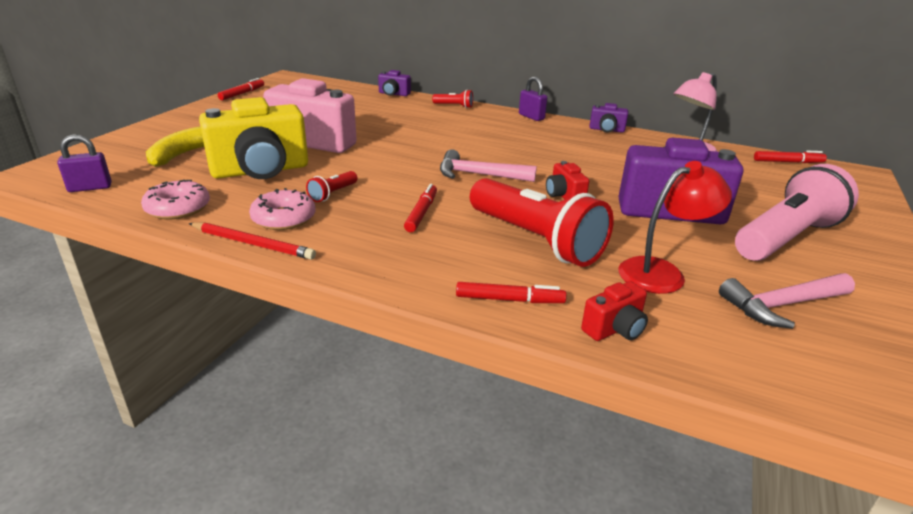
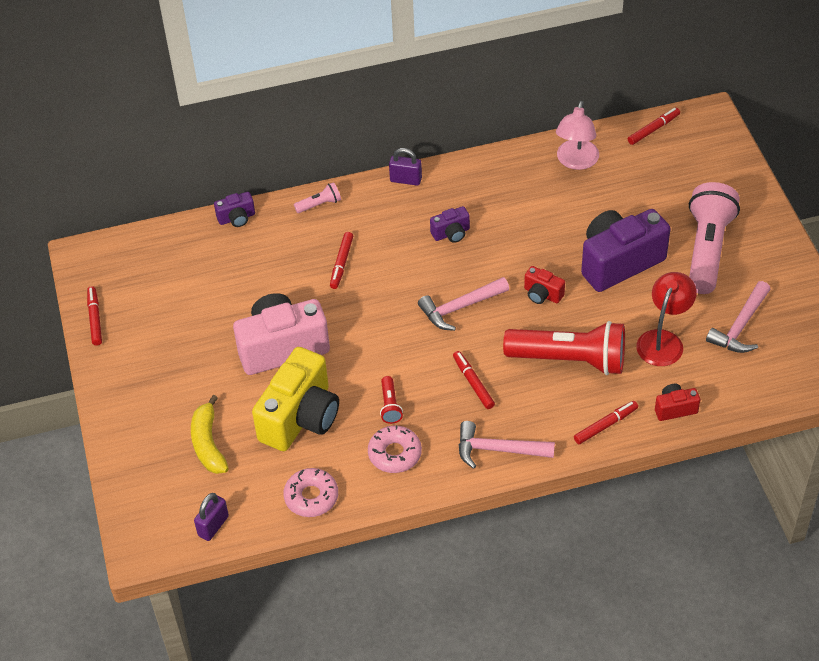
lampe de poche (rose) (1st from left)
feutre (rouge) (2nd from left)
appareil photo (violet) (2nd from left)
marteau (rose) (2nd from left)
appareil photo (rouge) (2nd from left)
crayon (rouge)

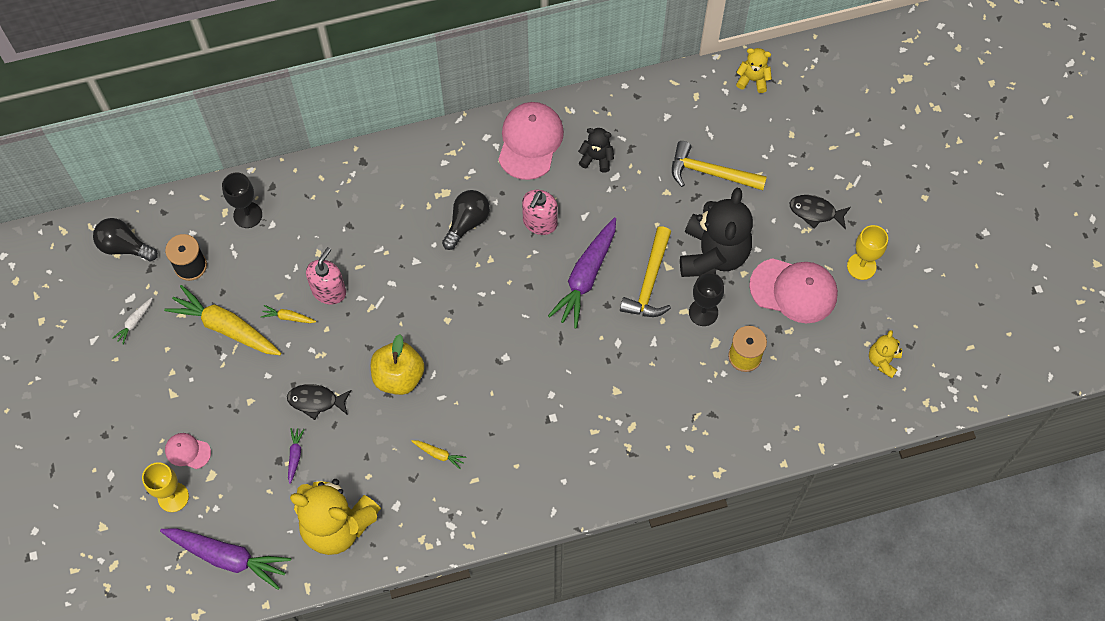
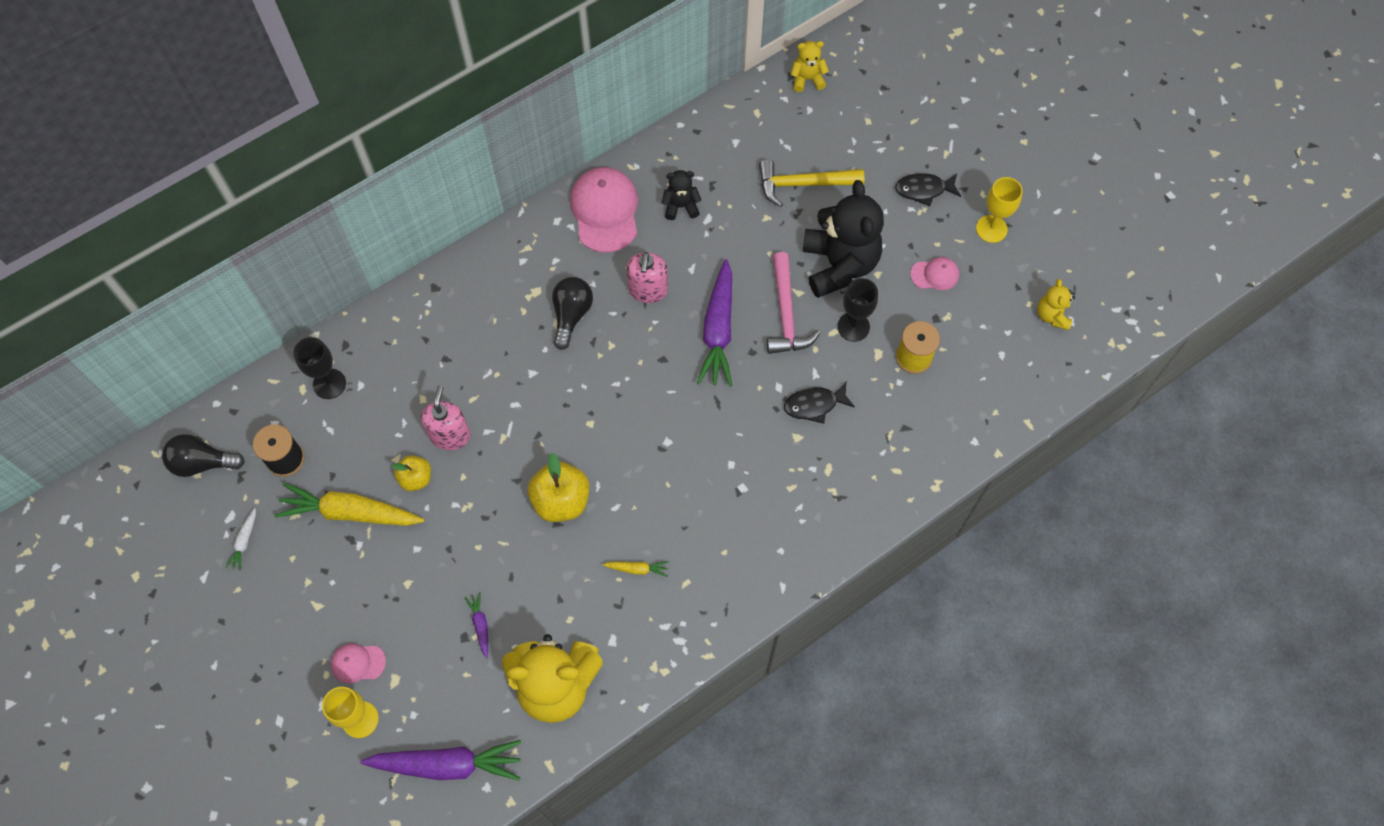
pomme (jaune) (1st from left)
marteau (rose)
poisson (noir) (1st from left)
casquette (rose) (3rd from left)

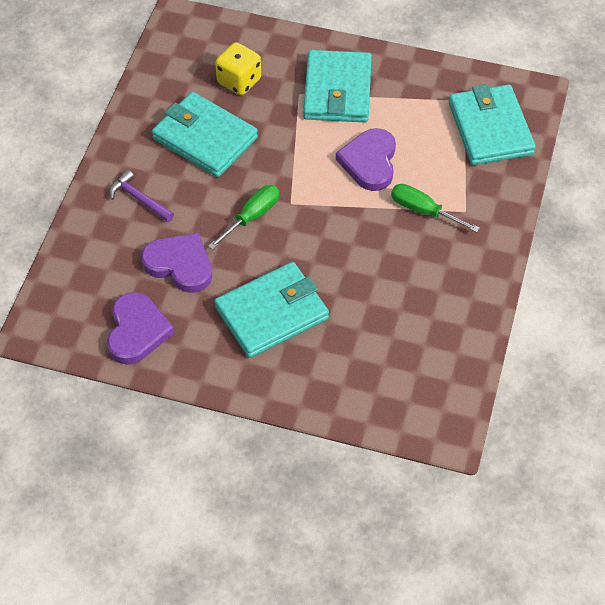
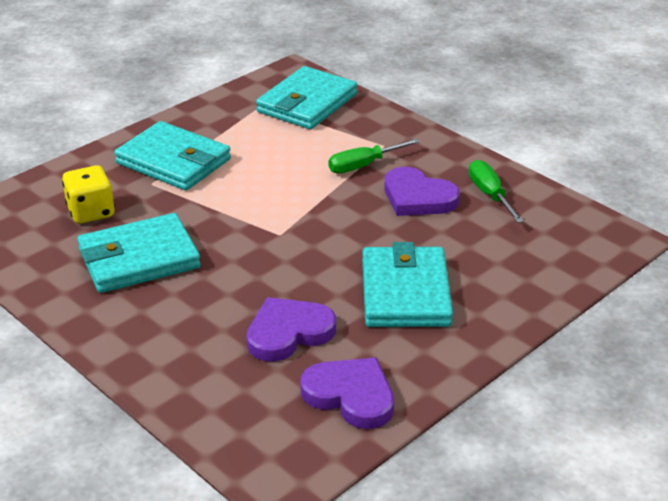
portefeuille (turquoise) (3rd from left)
cœur (violet) (3rd from left)
tournevis (vert) (2nd from left)
marteau (violet)

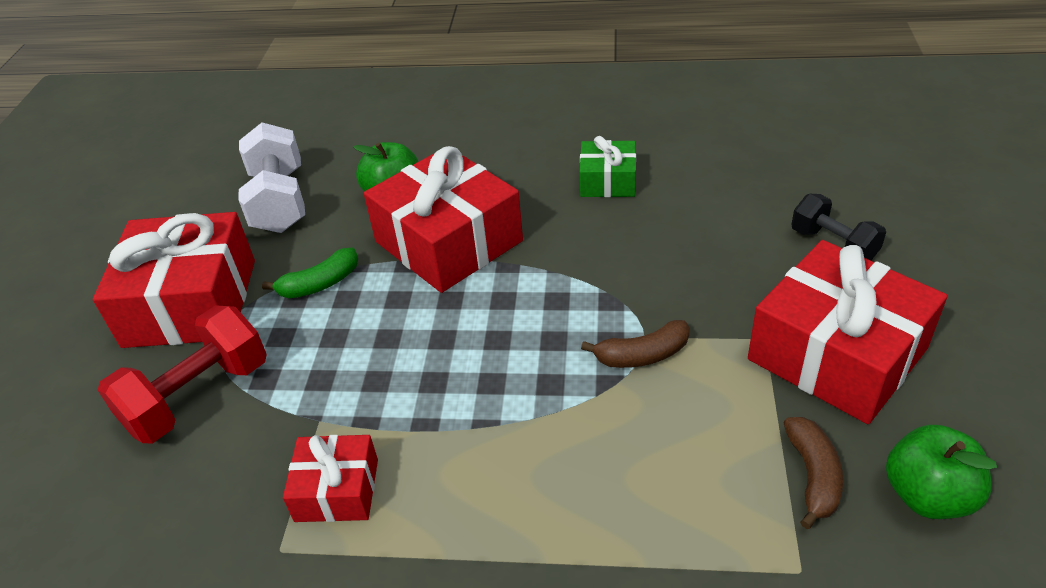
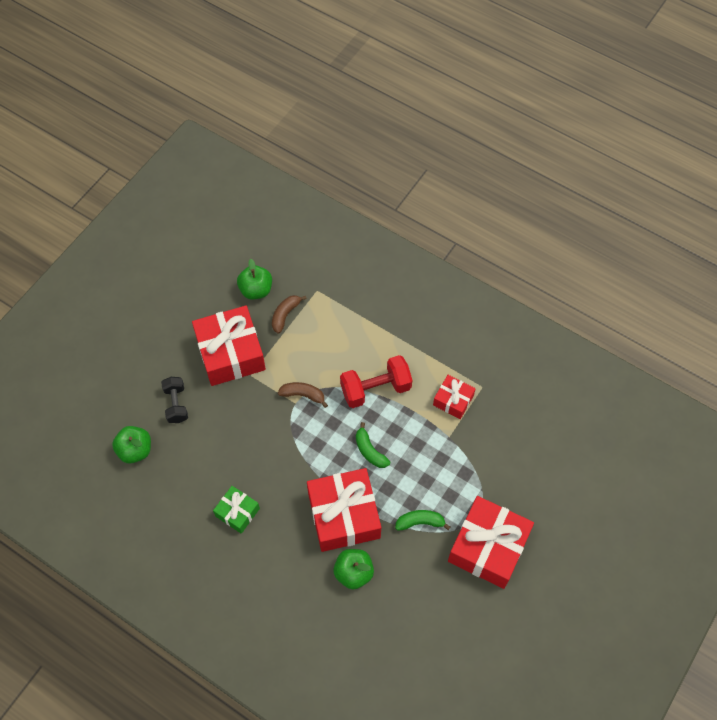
pomme (vert) (1st from left)
haltère (rouge)
banane (vert) (1st from left)
haltère (blanc)

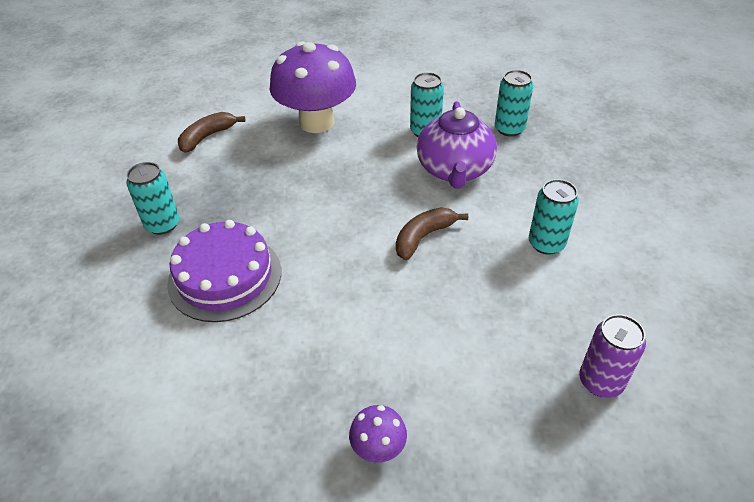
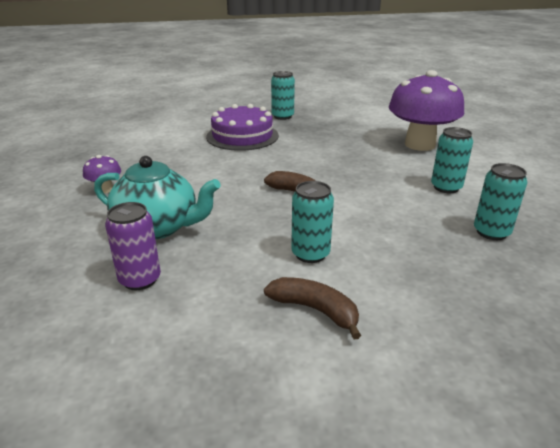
théière (turquoise)
banane (marron) (2nd from left)
théière (violet)

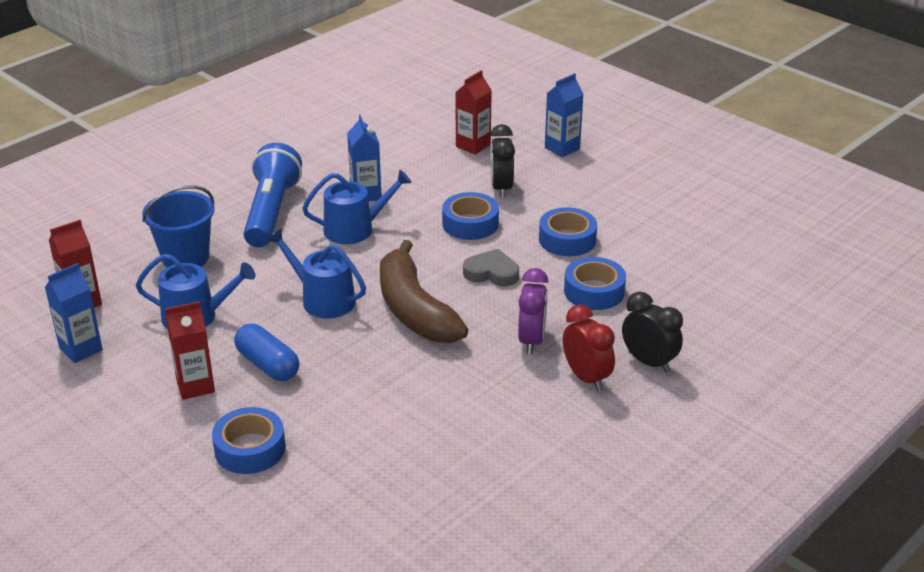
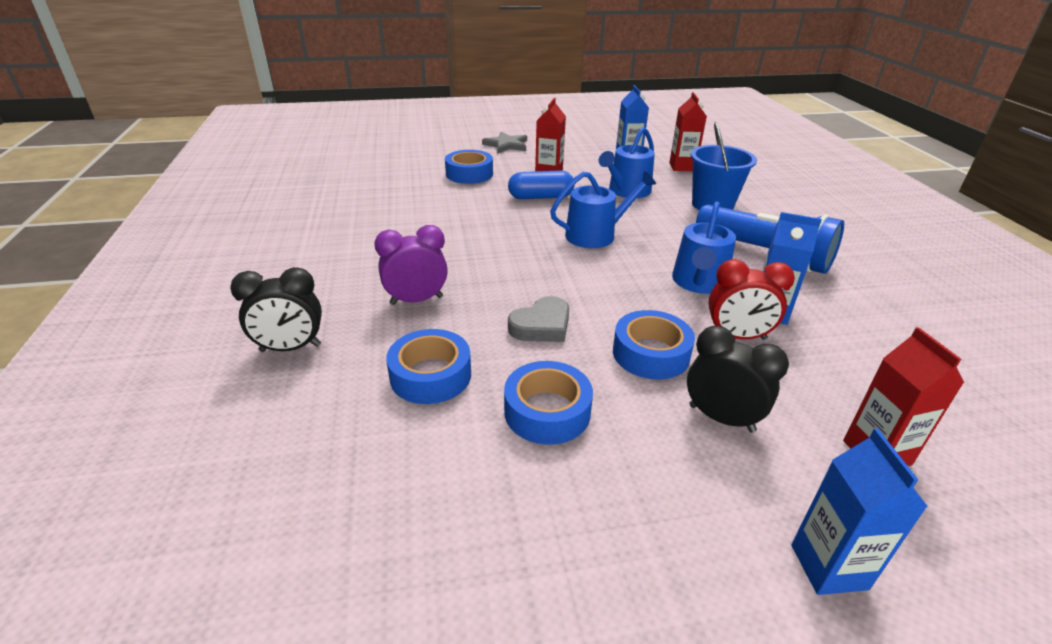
réveil (violet)
étoile (gris)
réveil (rouge)
banane (marron)

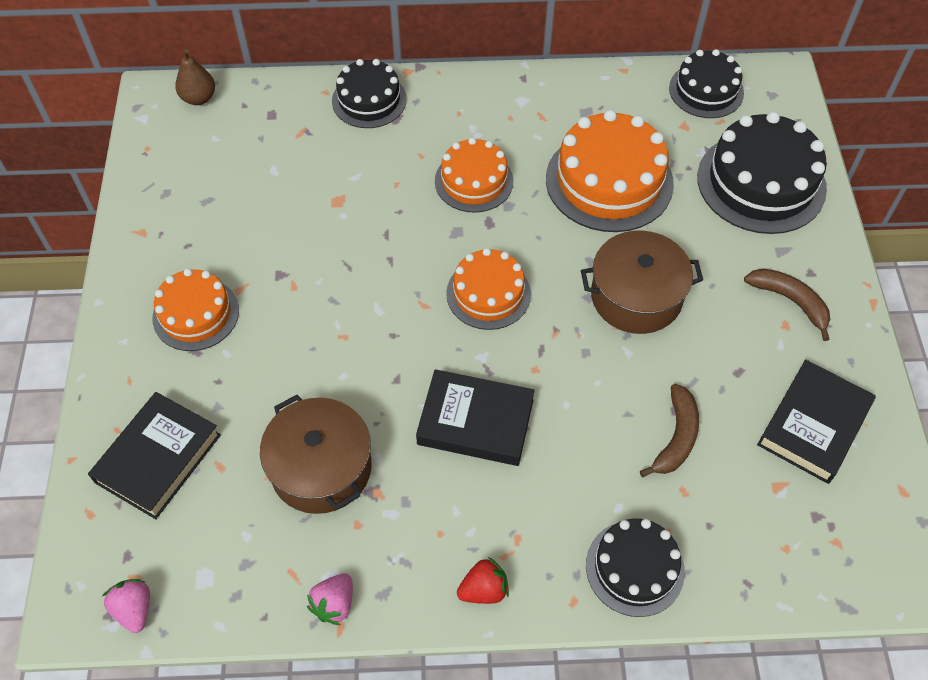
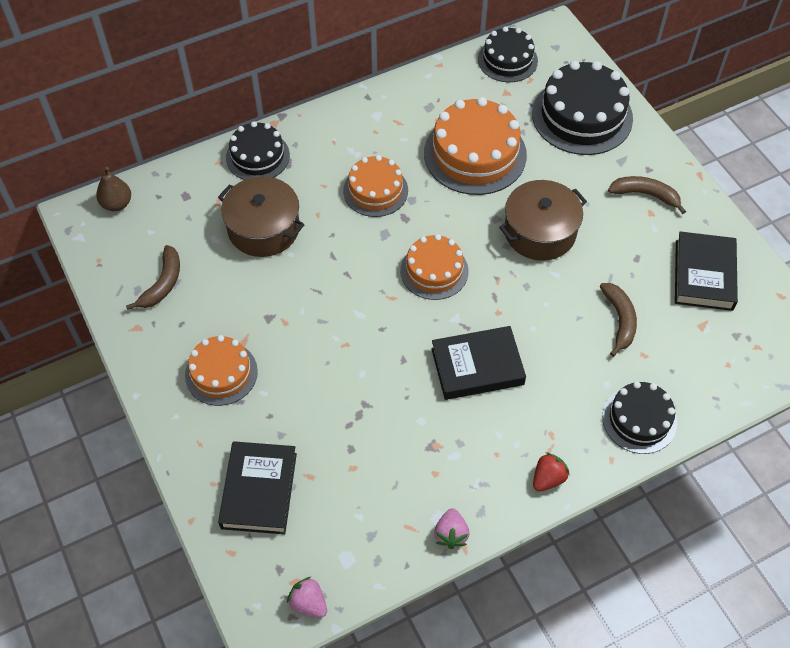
banane (marron) (1st from left)
marmite (marron) (1st from left)

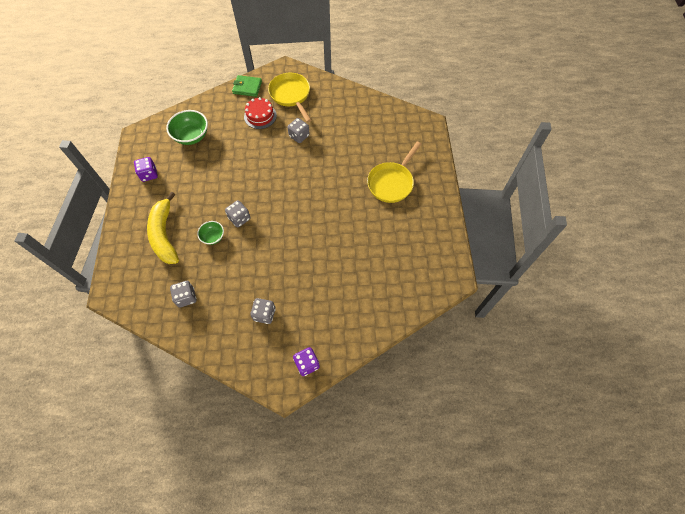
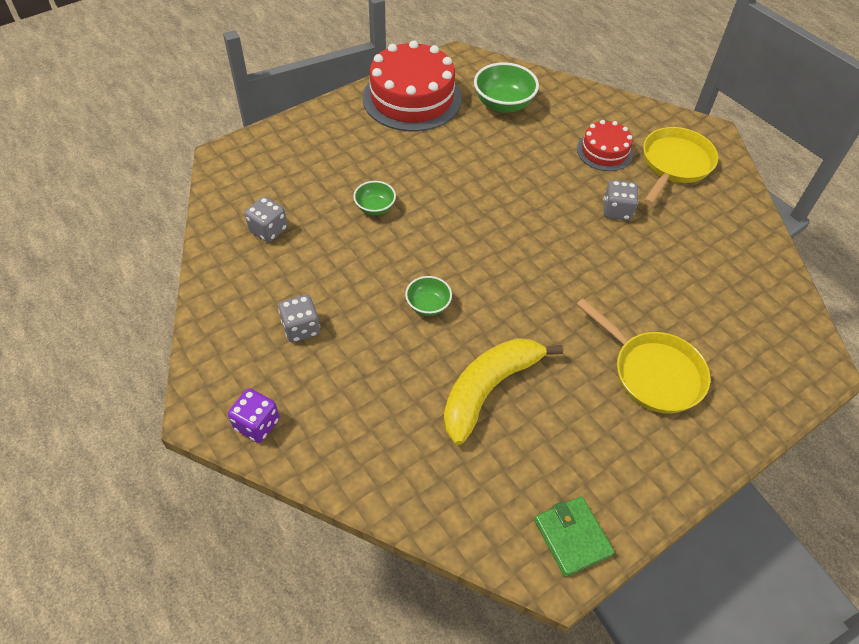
gâteau (rouge) (1st from left)
bol (vert) (2nd from left)
banane (jaune)
portefeuille (vert)
poêle (jaune) (1st from left)
dé (gris) (2nd from left in the first image)

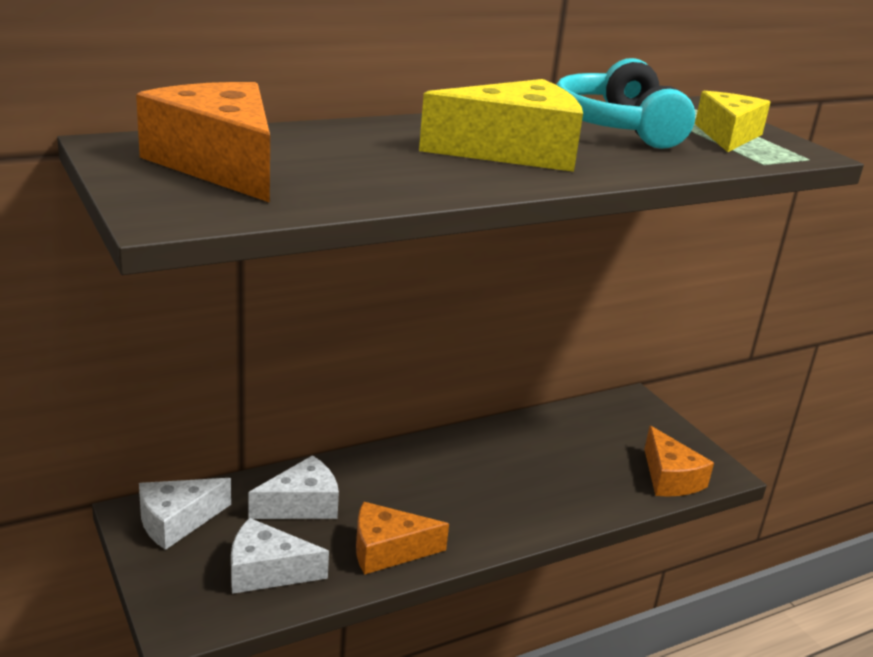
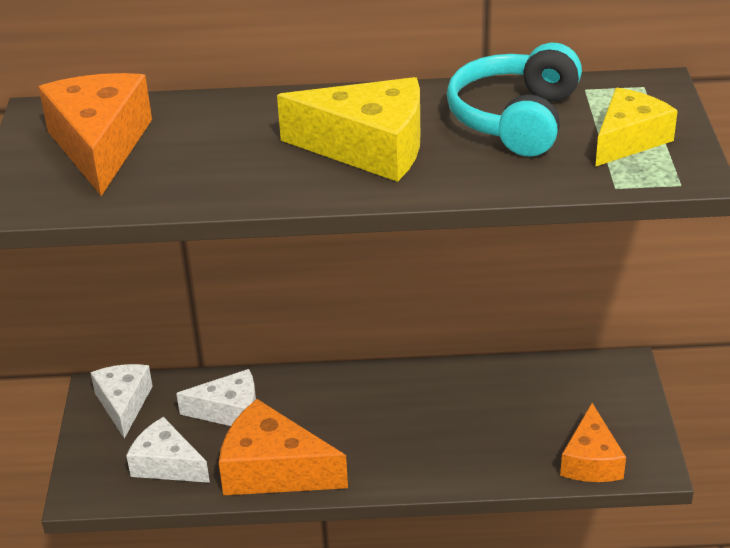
fromage (blanc) (1st from left)
fromage (orange) (2nd from left)

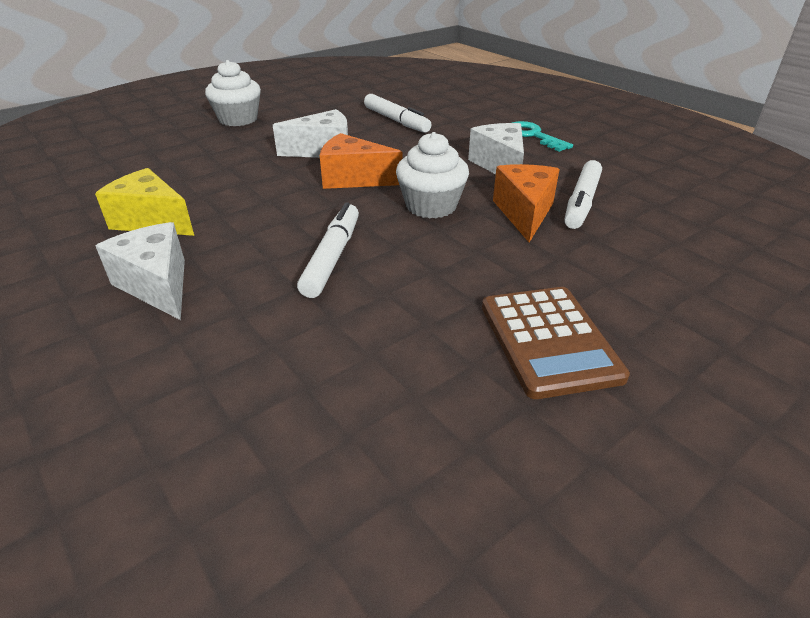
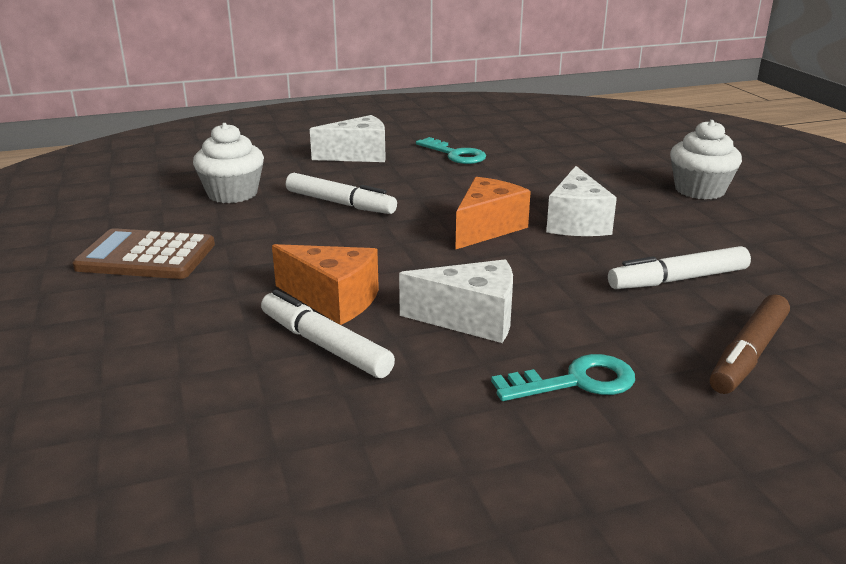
muffin (blanc) (1st from left)
clé (turquoise) (1st from left)
feutre (marron)

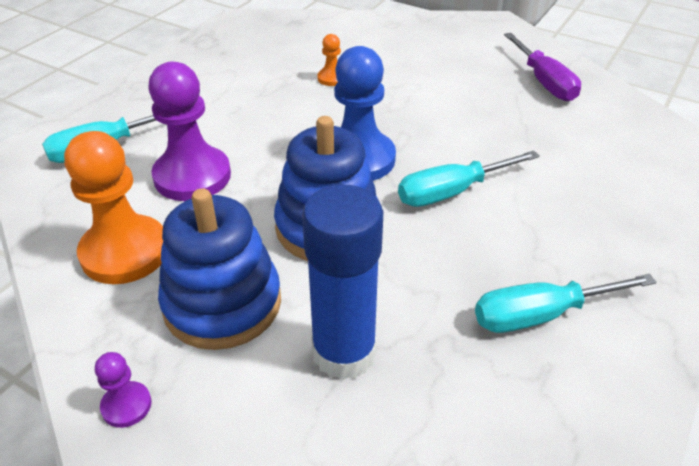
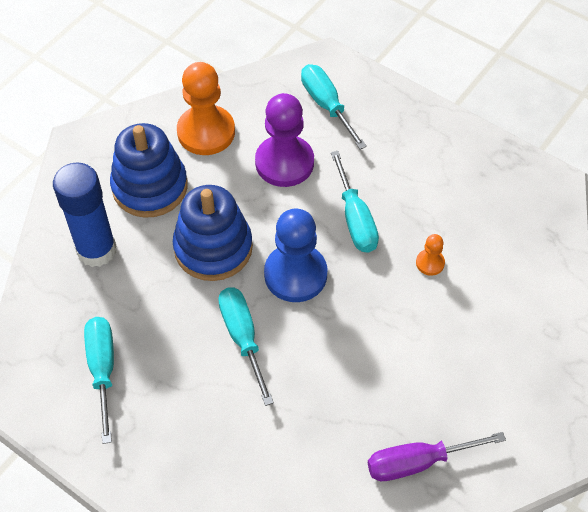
tournevis (turquoise) (4th from left)
pion (violet) (1st from left in the first image)

